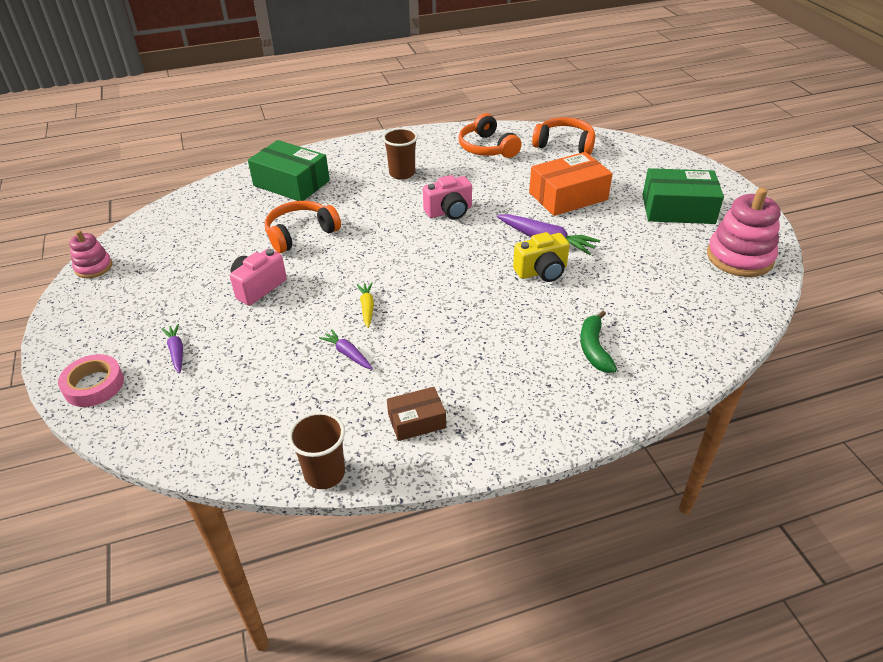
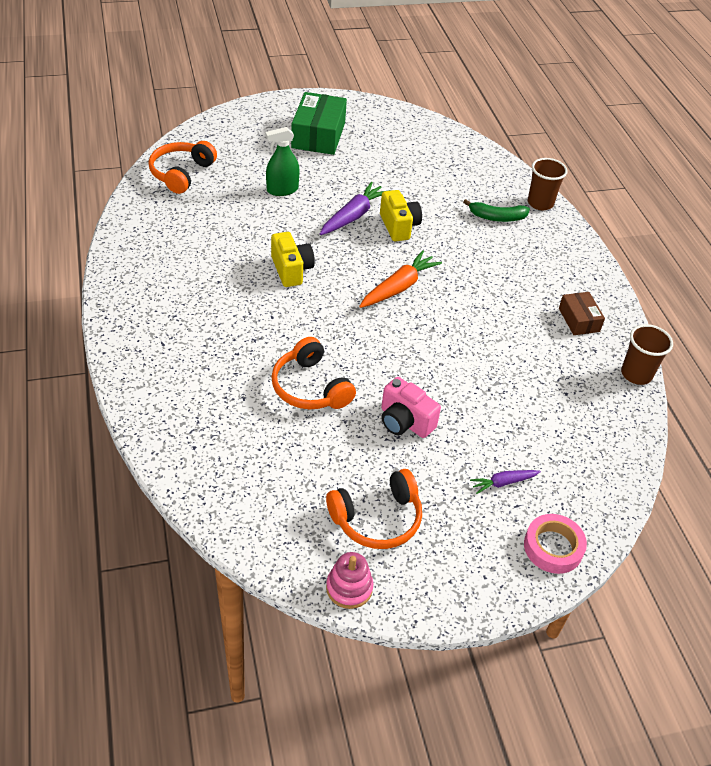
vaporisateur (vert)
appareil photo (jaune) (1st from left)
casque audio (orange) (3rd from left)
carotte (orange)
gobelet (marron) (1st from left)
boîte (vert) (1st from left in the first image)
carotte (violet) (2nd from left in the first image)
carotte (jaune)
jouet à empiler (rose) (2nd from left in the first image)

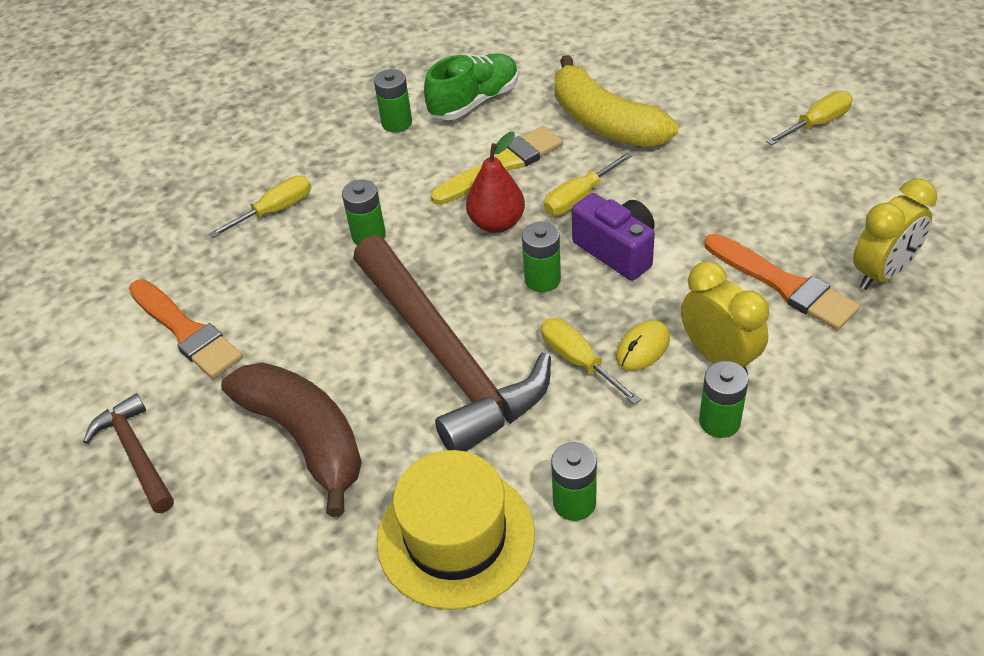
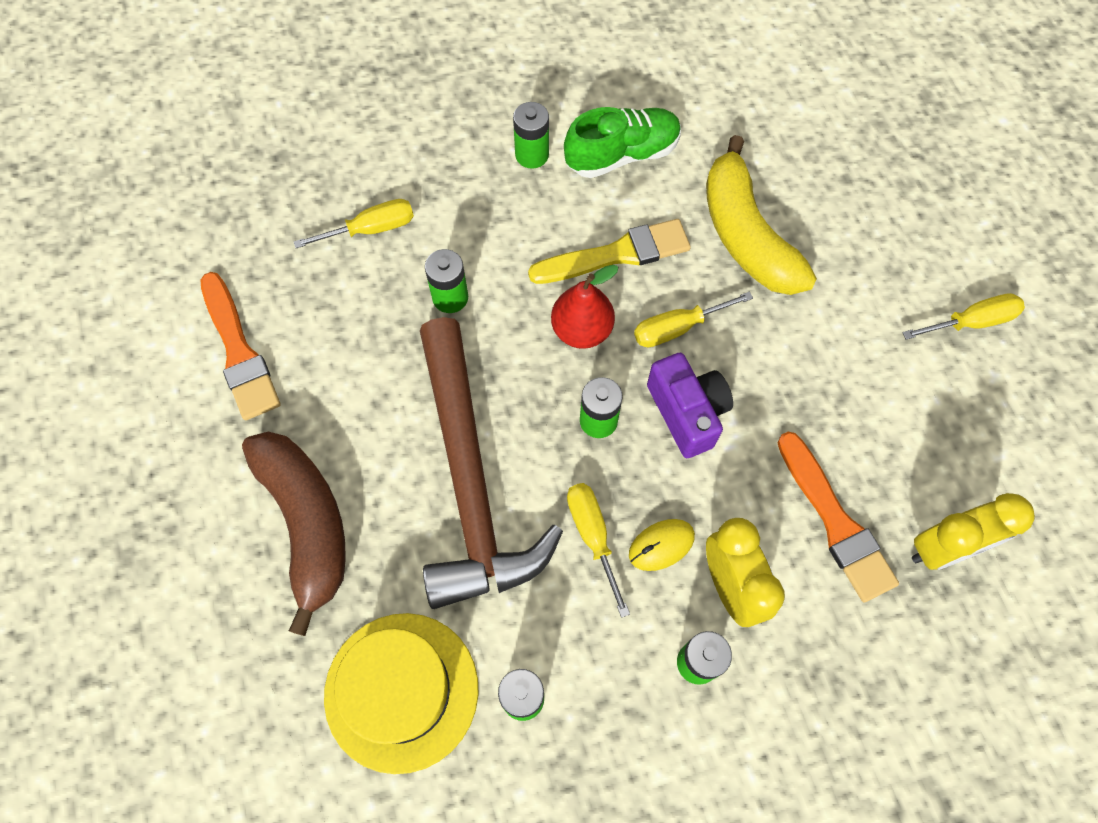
marteau (marron) (1st from left in the first image)

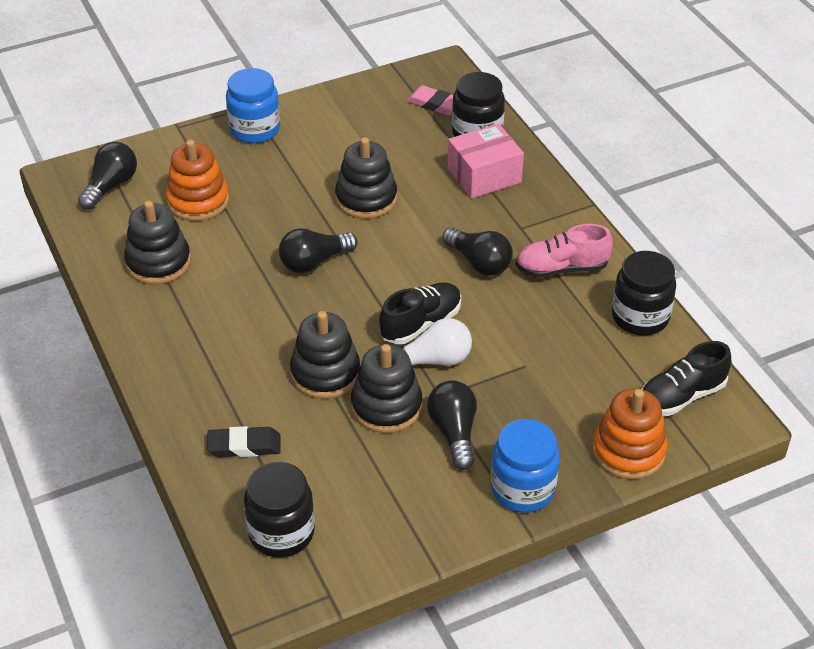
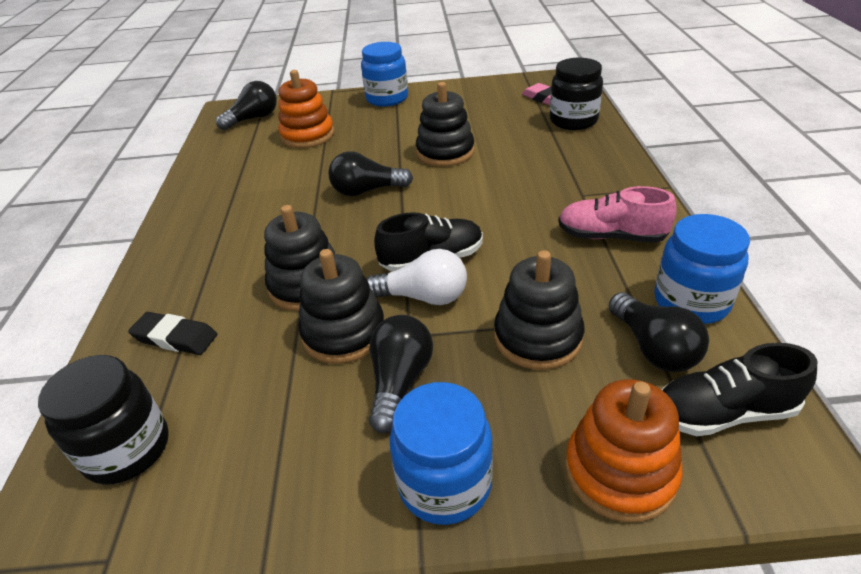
jouet à empiler (noir) (4th from left)
ampoule (noir) (4th from left)
bocal (bleu) (3rd from left)
boîte (rose)

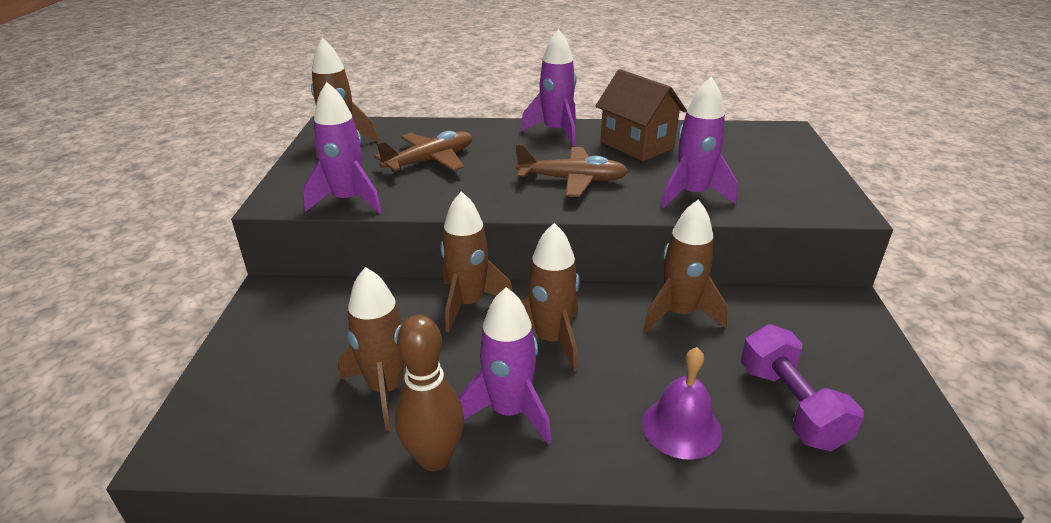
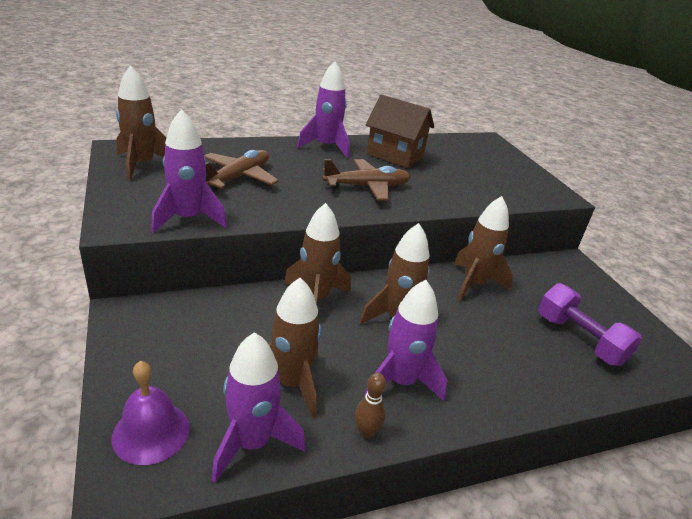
cloche (violet)
fusée (violet) (2nd from left)
quille (marron)

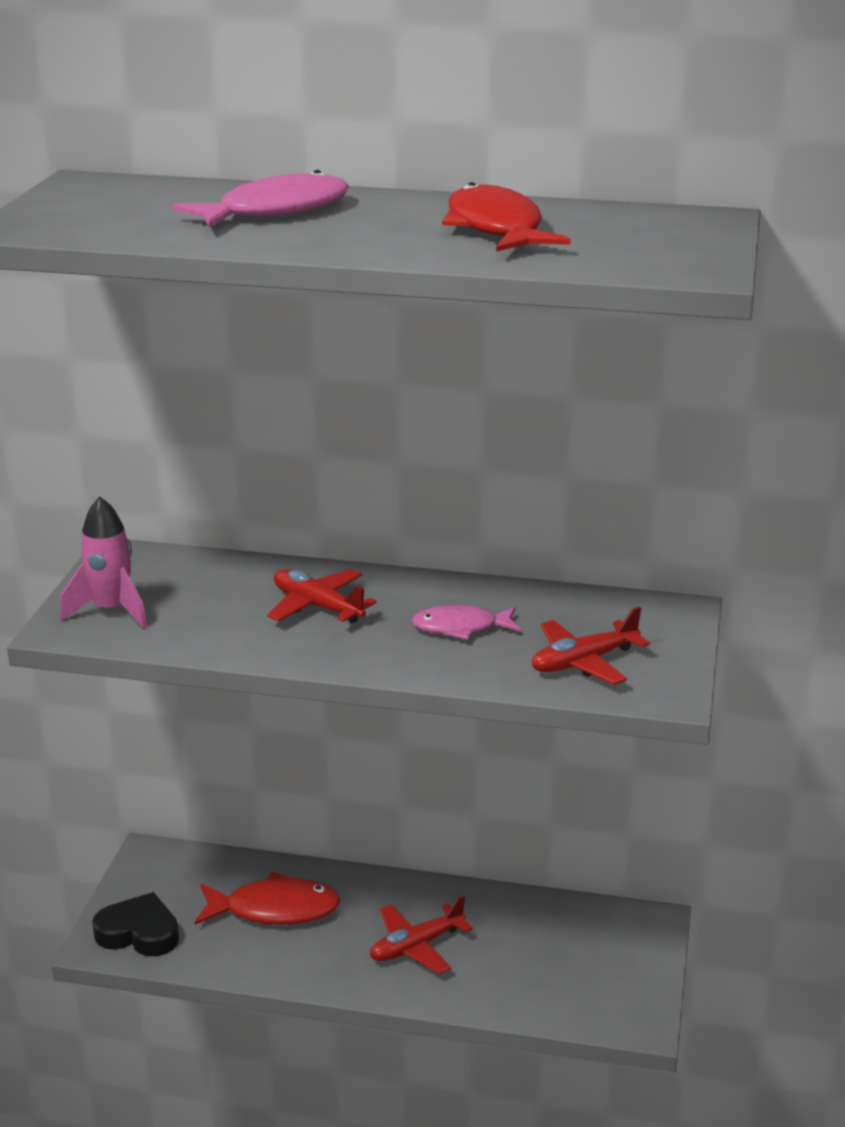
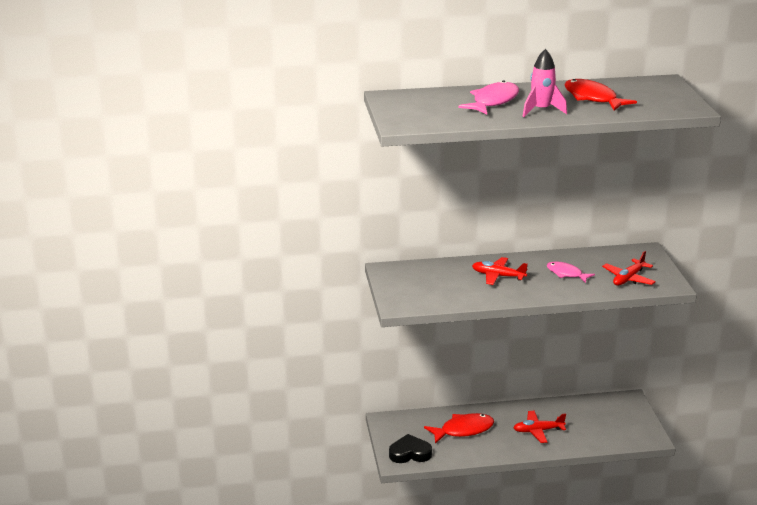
avion (rouge) (2nd from left)
fusée (rose)
poisson (rose) (2nd from left)

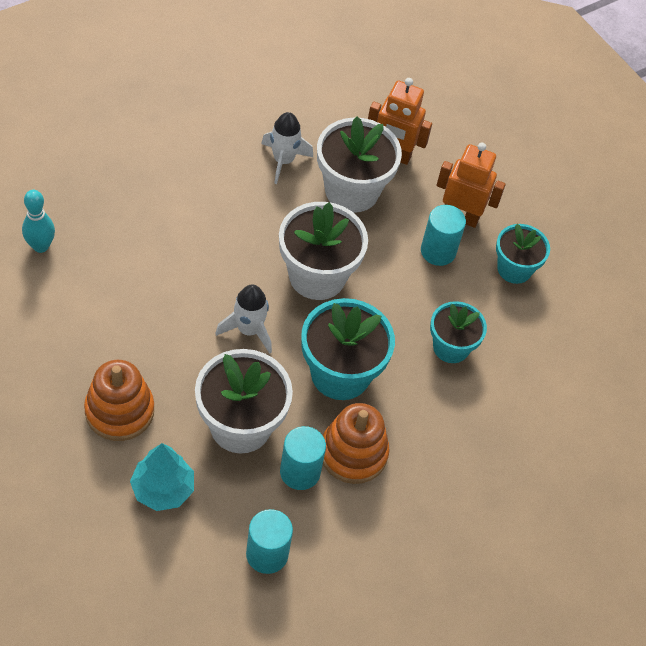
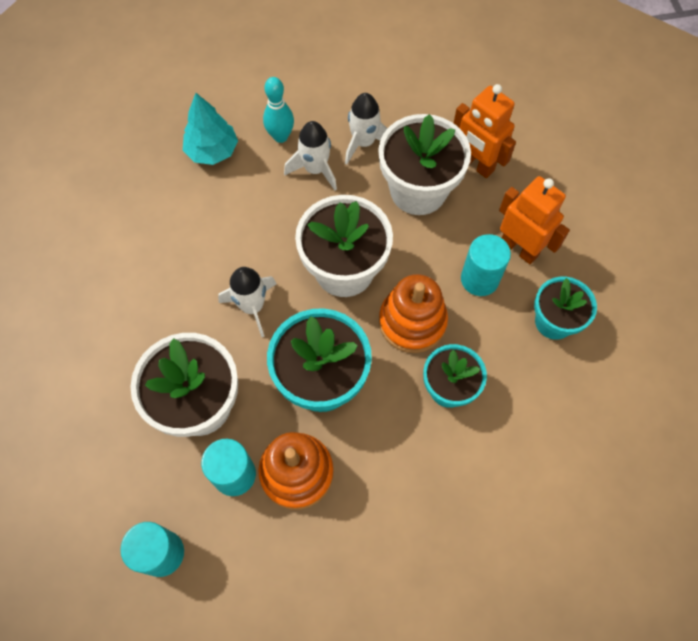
arbre (turquoise)
quille (turquoise)
fusée (blanc) (2nd from left)
jouet à empiler (orange) (2nd from left)

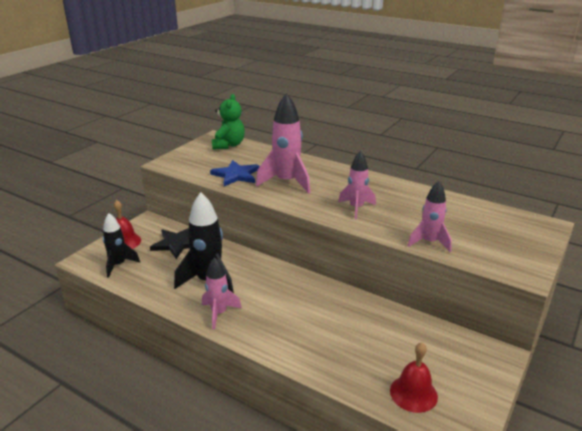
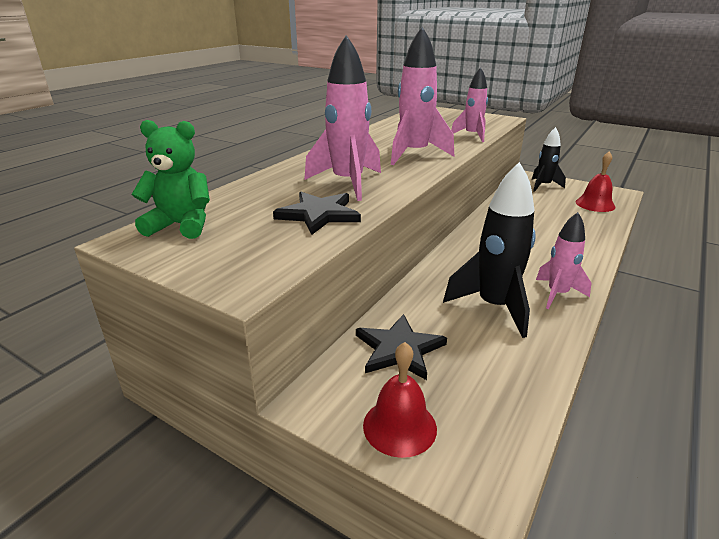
étoile (noir) (1st from left)
fusée (rose) (2nd from left)
fusée (noir) (2nd from left)

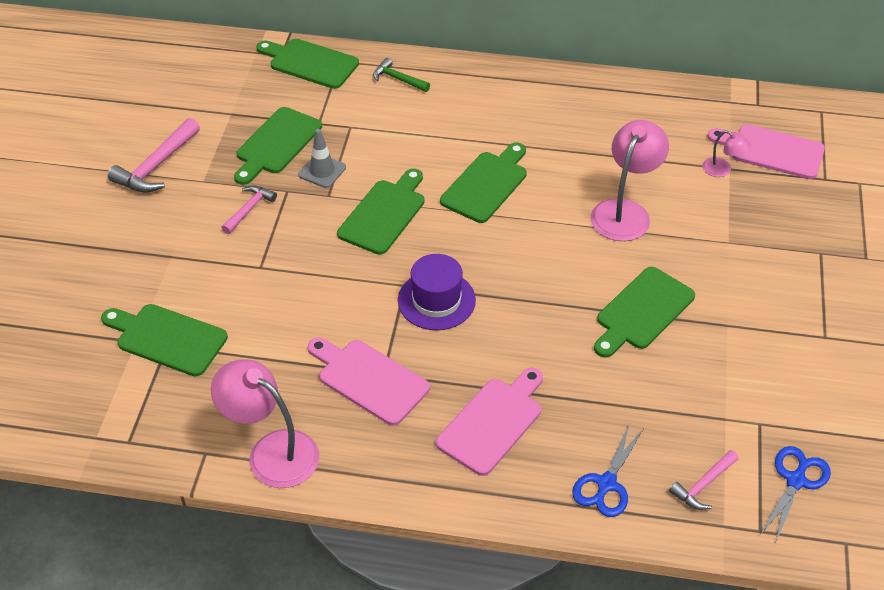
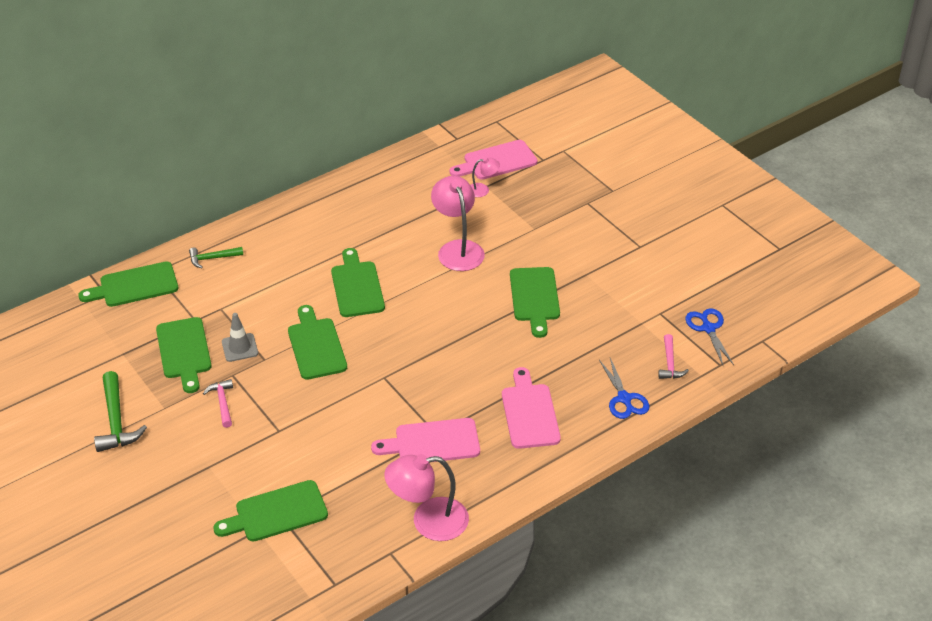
marteau (vert) (1st from left)
chapeau (violet)

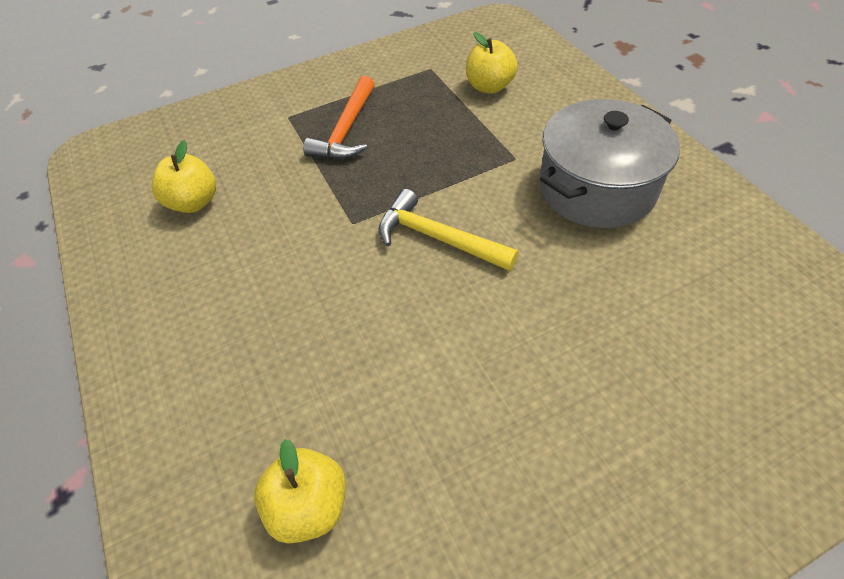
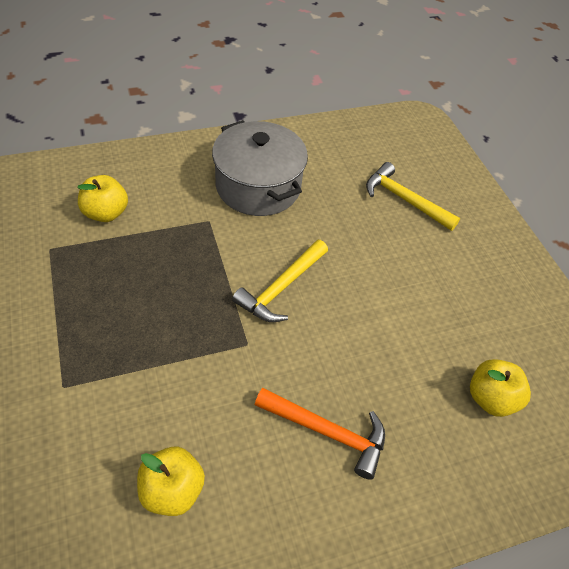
marteau (orange)
marteau (jaune) (2nd from left)

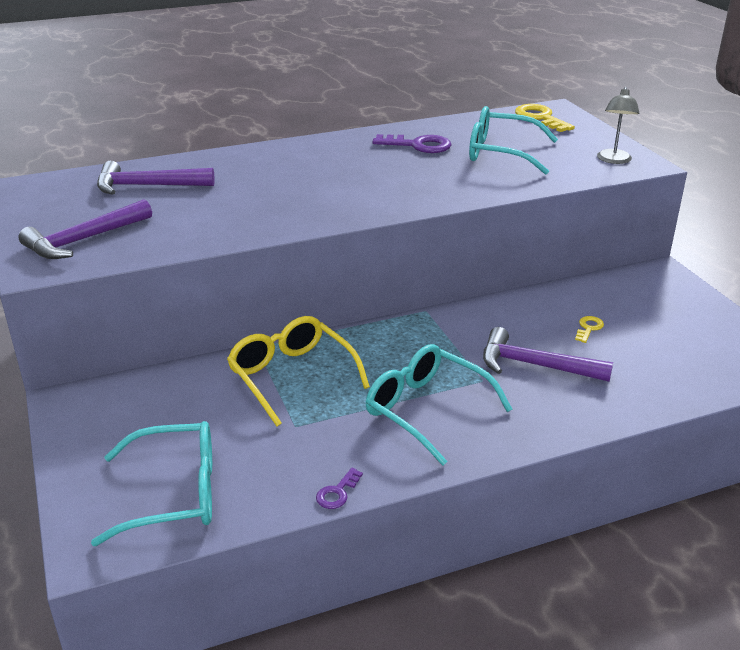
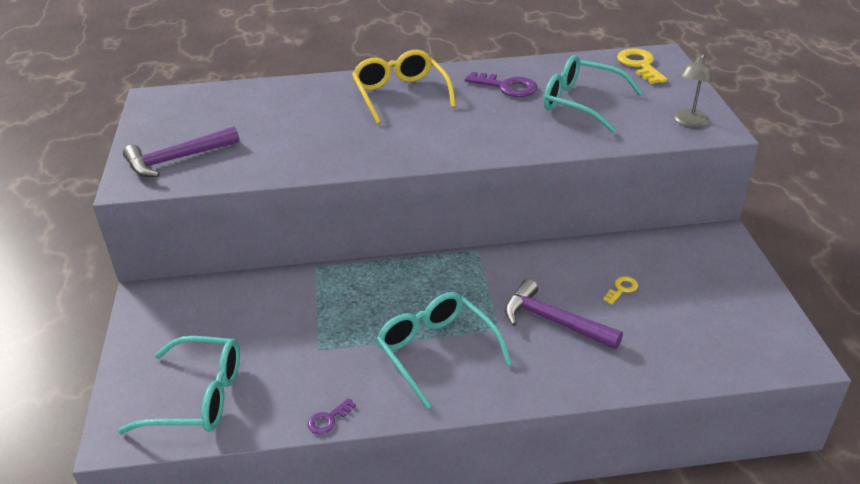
lunettes (jaune)
marteau (violet) (2nd from left in the first image)

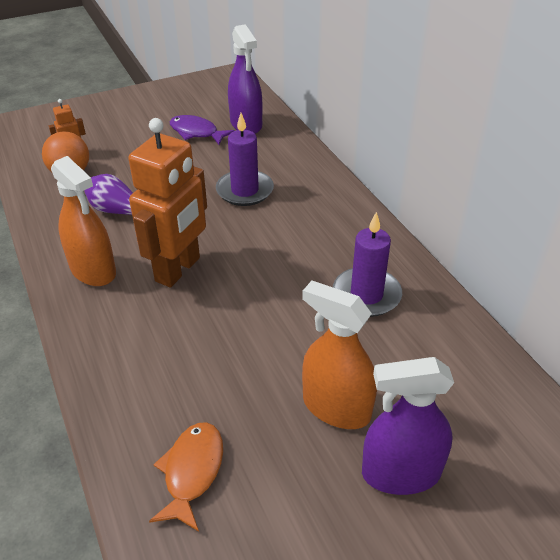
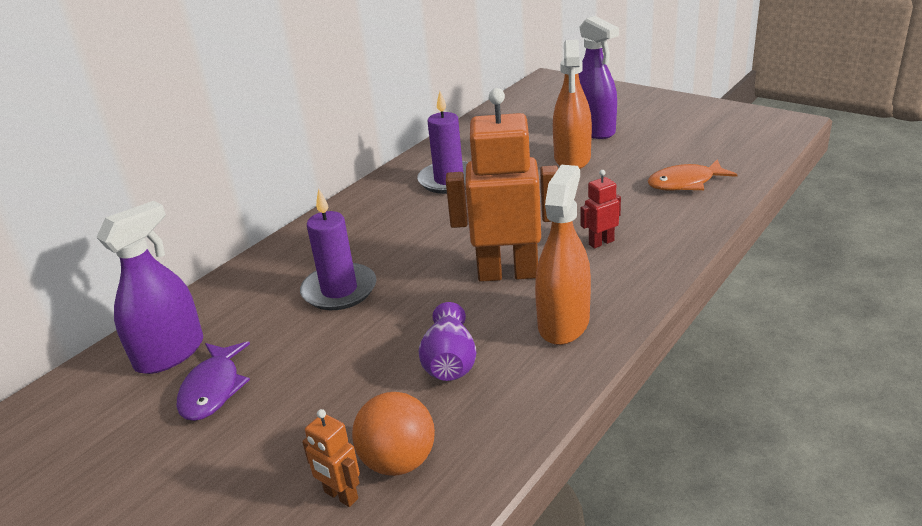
robot (rouge)

